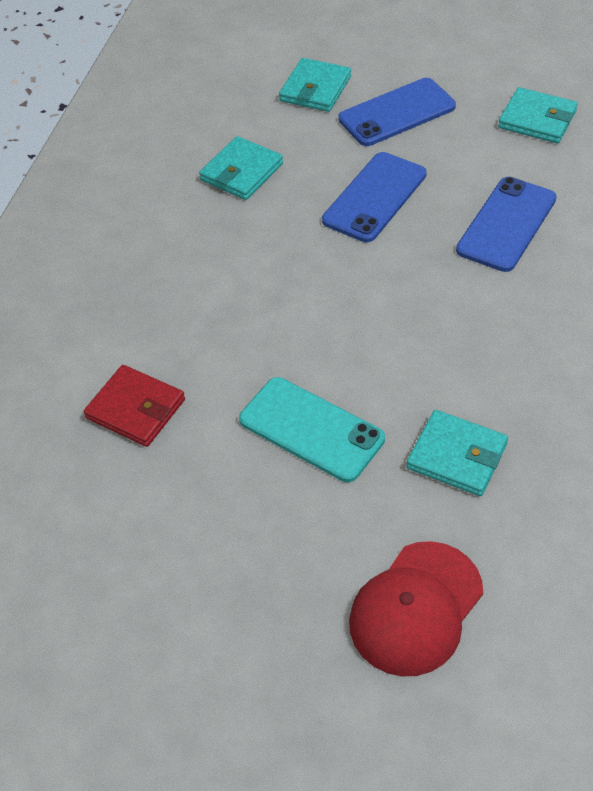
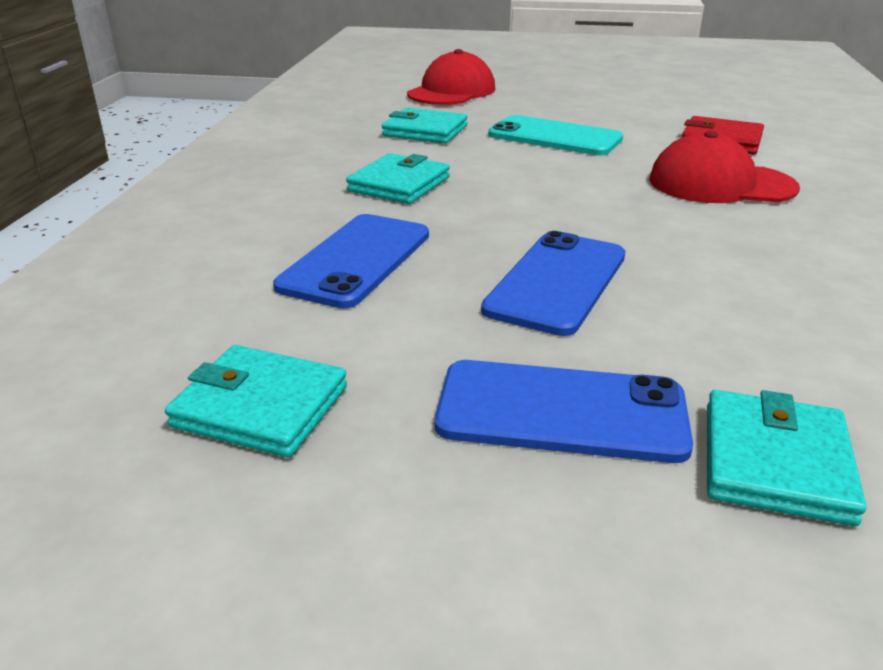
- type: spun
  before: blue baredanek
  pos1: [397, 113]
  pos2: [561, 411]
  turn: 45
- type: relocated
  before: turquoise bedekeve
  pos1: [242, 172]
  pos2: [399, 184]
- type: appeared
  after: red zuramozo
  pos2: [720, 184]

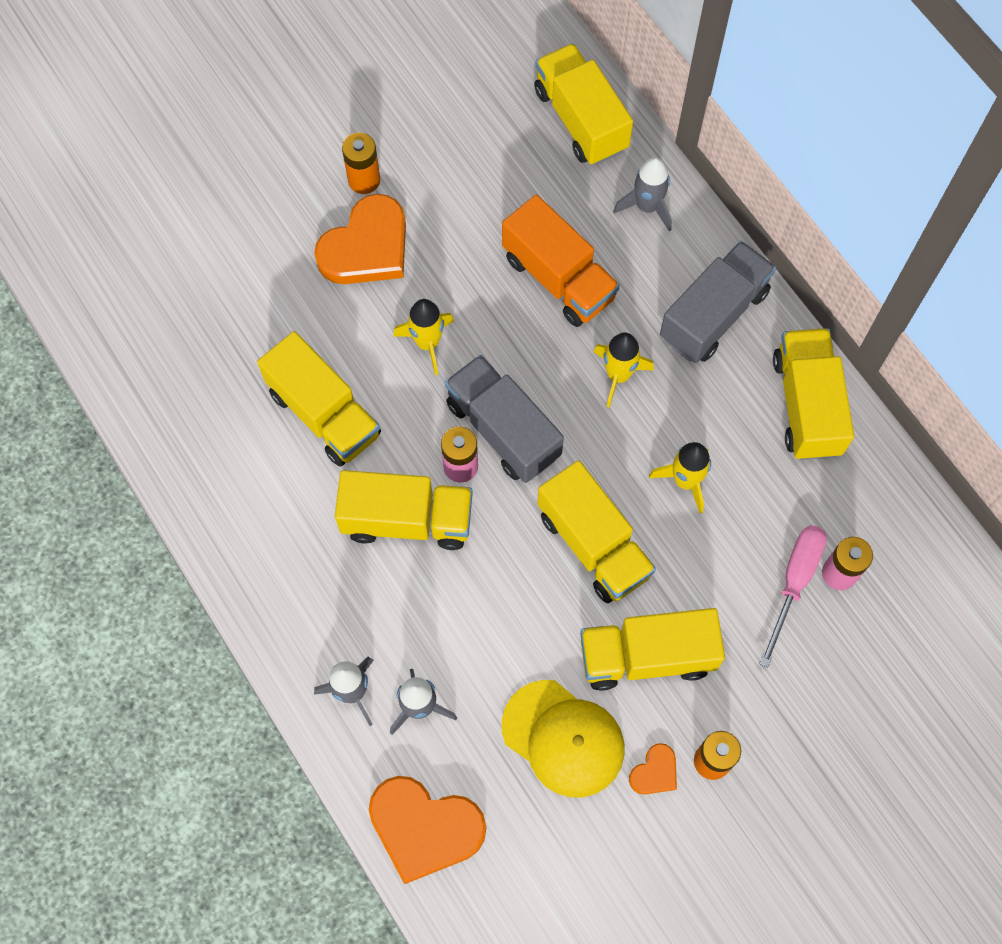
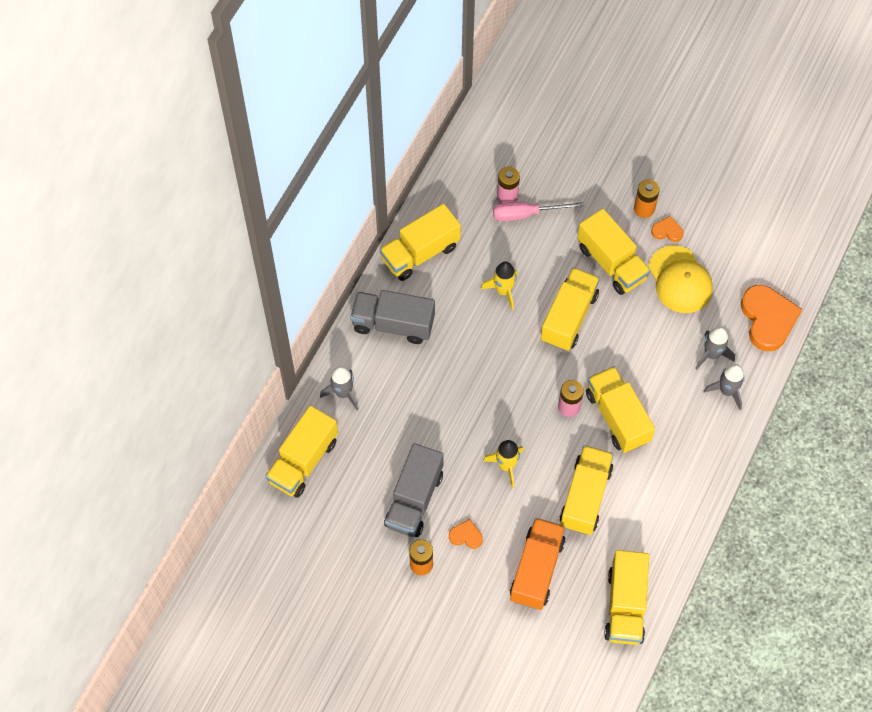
- type: size
  before: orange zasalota
  pos1: [366, 247]
  pos2: [466, 536]
  scale: 0.47
- type: relocated
  before: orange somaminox
  pos1: [558, 278]
  pos2: [536, 570]
- type: missing
  before: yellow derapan
  pos1: [618, 375]
- type: relocated
  before: grey somaminox
  pos1: [503, 430]
  pos2: [414, 499]
- type: spun
  before: yellow zuramozo
  pos1: [563, 738]
  pos2: [680, 280]
  turn: 150
- type: appeared
  after: yellow somaminox
  pos2: [625, 605]

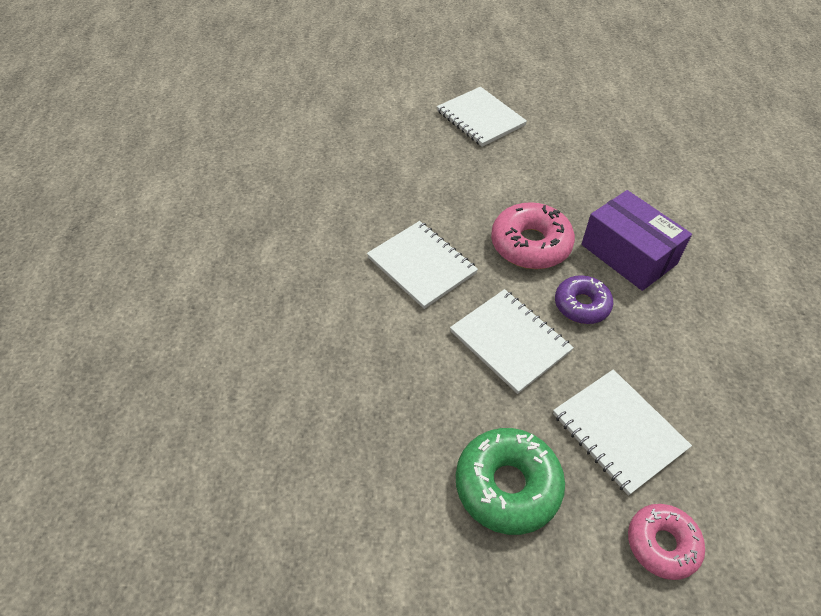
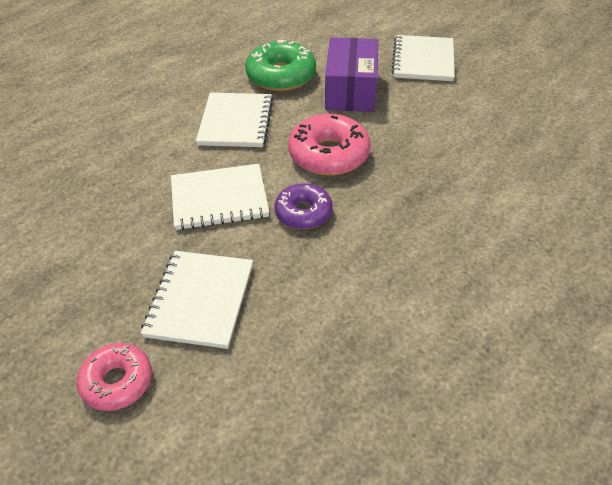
- type: relocated
  before: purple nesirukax
  pos1: [628, 254]
  pos2: [351, 90]
- type: spun
  before: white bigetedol
  pos1: [510, 341]
  pos2: [219, 199]
  turn: 75
- type: relocated
  before: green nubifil
  pos1: [507, 486]
  pos2: [281, 76]

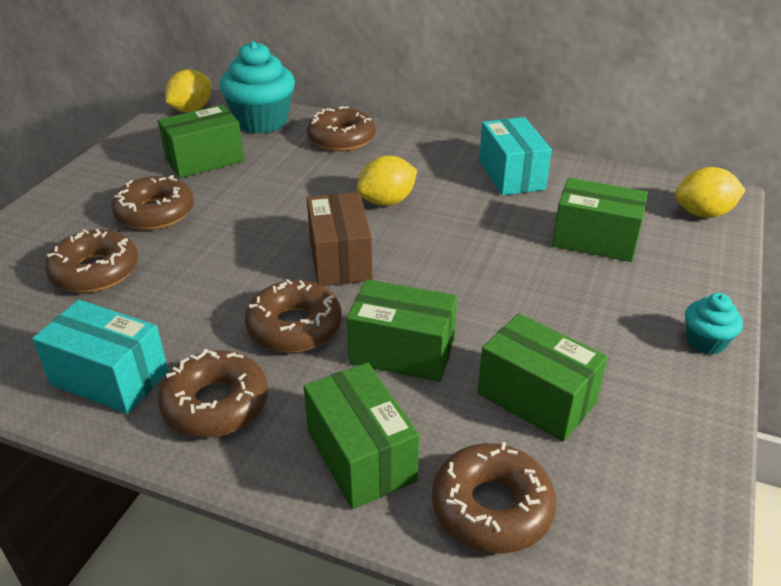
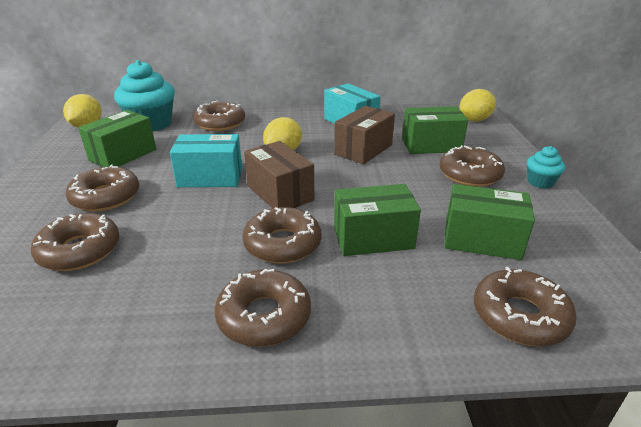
- type: relocated
  before: turquoise nesirukax
  pos1: [109, 378]
  pos2: [210, 177]
- type: missing
  before: green nesirukax
  pos1: [361, 456]
- type: appeared
  after: brown nesirukax
  pos2: [363, 149]
- type: appeared
  after: brown nubifil
  pos2: [469, 174]

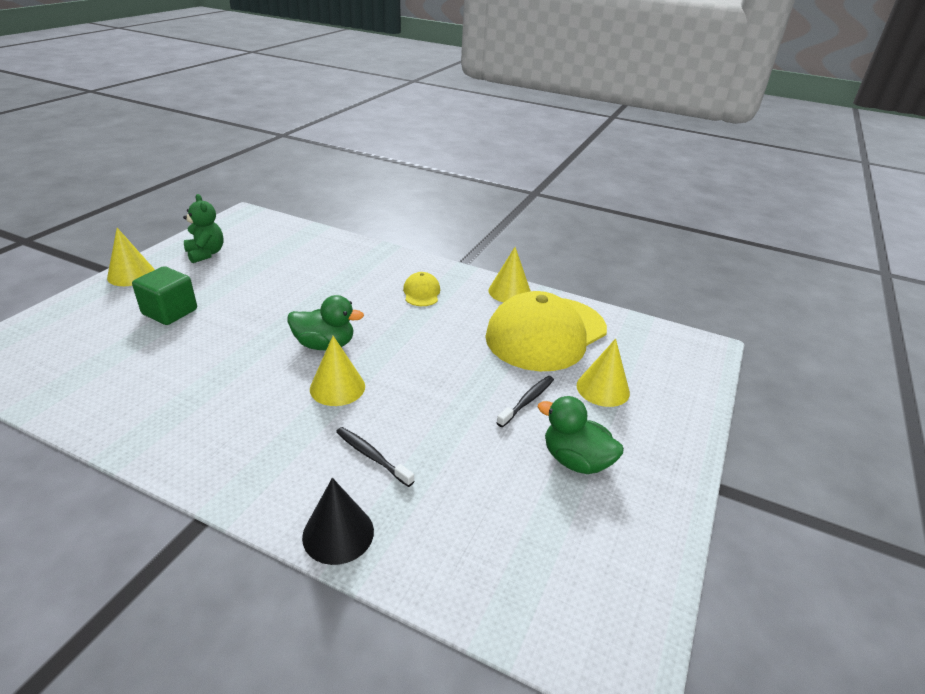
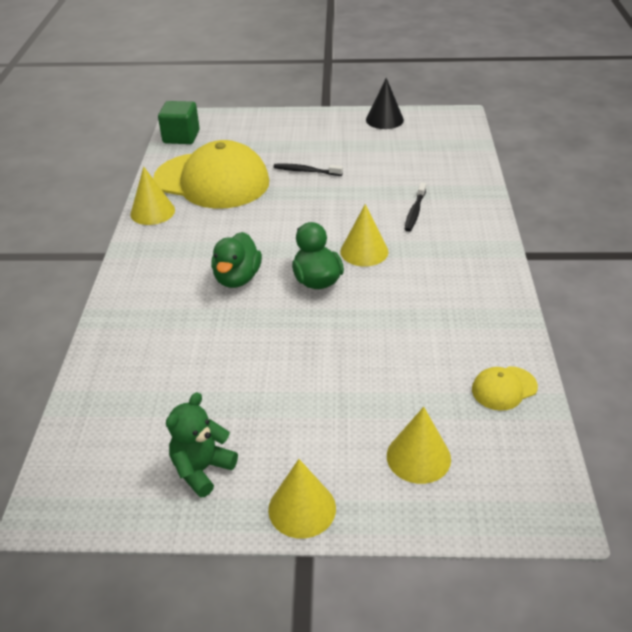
- type: relocated
  before: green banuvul
  pos1: [170, 312]
  pos2: [181, 137]
- type: relocated
  before: yellow zuramozo
  pos1: [421, 292]
  pos2: [504, 388]
- type: relocated
  before: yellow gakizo
  pos1: [603, 389]
  pos2: [418, 457]
- type: relocated
  before: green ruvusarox
  pos1: [575, 460]
  pos2: [237, 278]
- type: relocated
  before: black gakizo
  pos1: [338, 533]
  pos2: [384, 120]

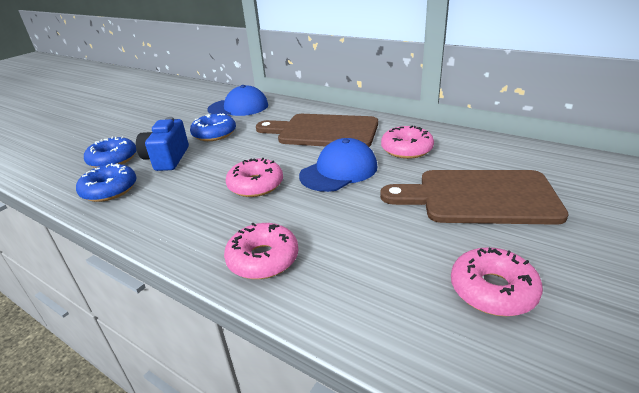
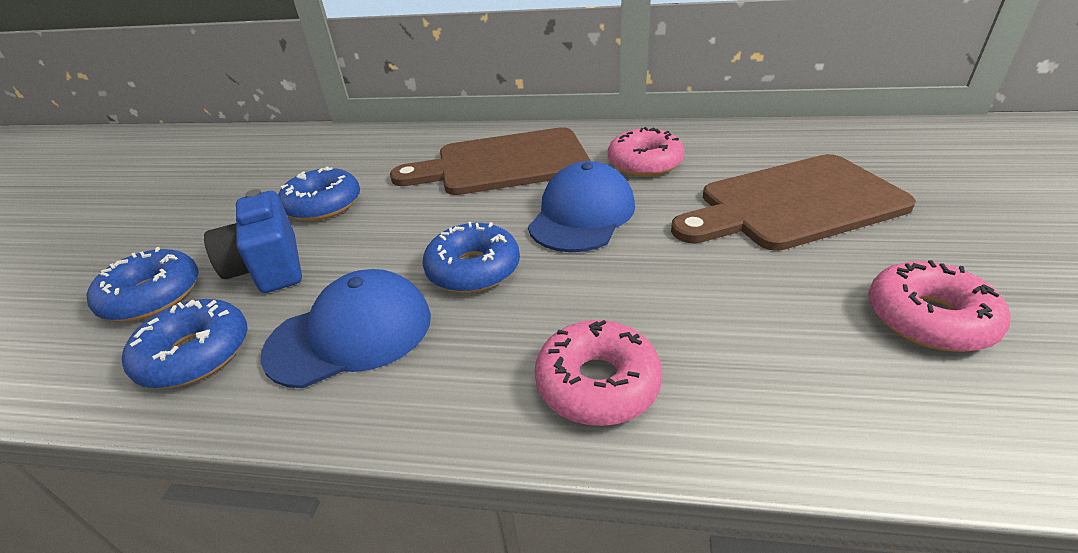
- type: relocated
  before: blue zuramozo
  pos1: [238, 107]
  pos2: [351, 334]
- type: colour
  before: pink nubifil
  after: blue nubifil
  pos1: [255, 185]
  pos2: [473, 269]

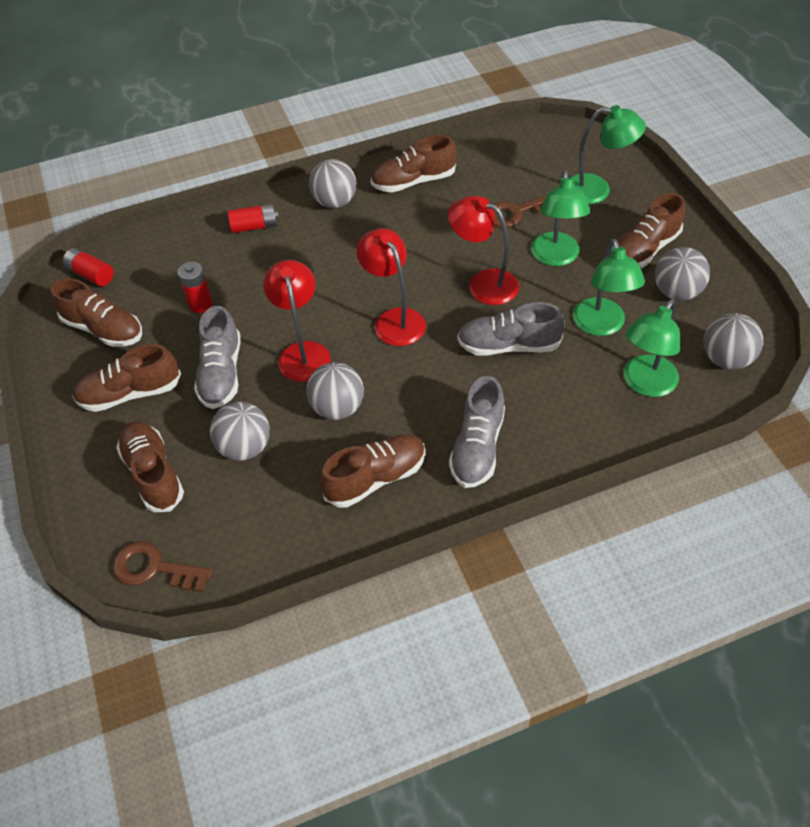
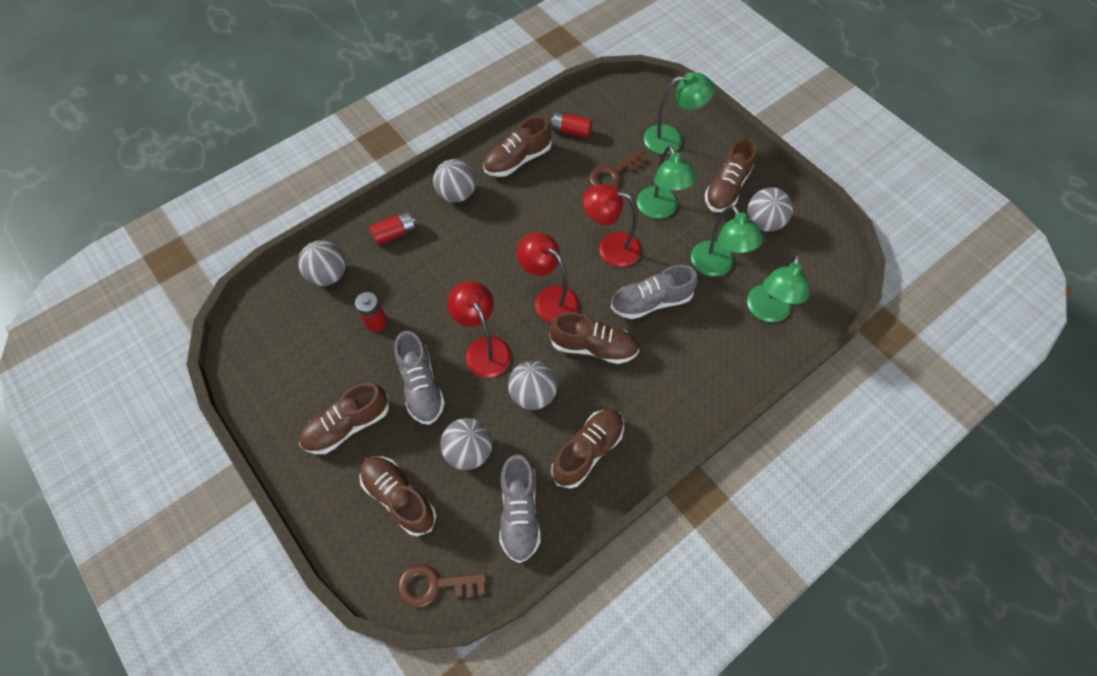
- type: relocated
  before: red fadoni
  pos1: [91, 275]
  pos2: [571, 131]
- type: relocated
  before: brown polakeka
  pos1: [104, 329]
  pos2: [593, 347]
- type: relocated
  before: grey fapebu
  pos1: [726, 359]
  pos2: [328, 275]
- type: relocated
  before: grey polakeka
  pos1: [477, 447]
  pos2: [519, 512]

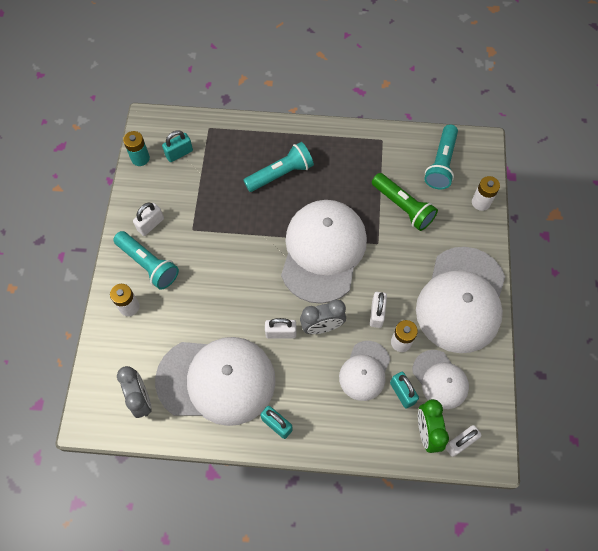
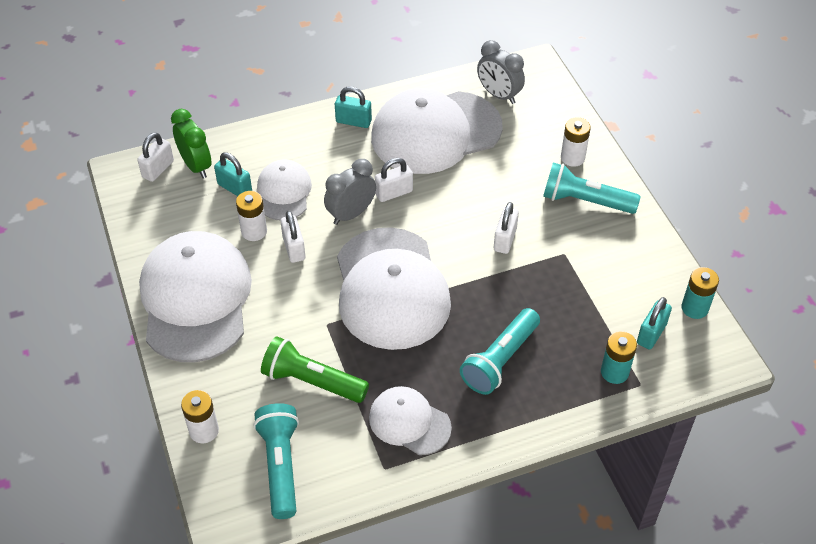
- type: relocated
  before: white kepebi
  pos1: [150, 224]
  pos2: [505, 239]
- type: relocated
  before: white zuramozo
  pos1: [440, 379]
  pos2: [409, 422]
- type: appeared
  after: turquoise fadoni
  pos2: [614, 372]

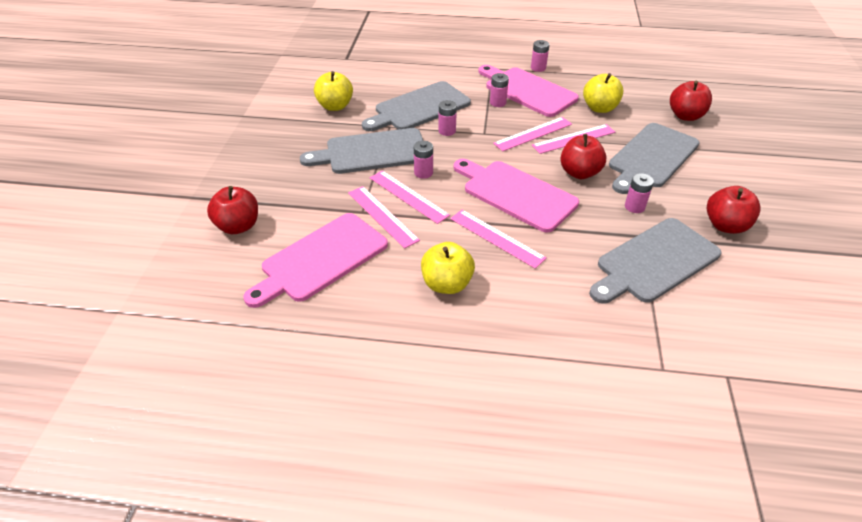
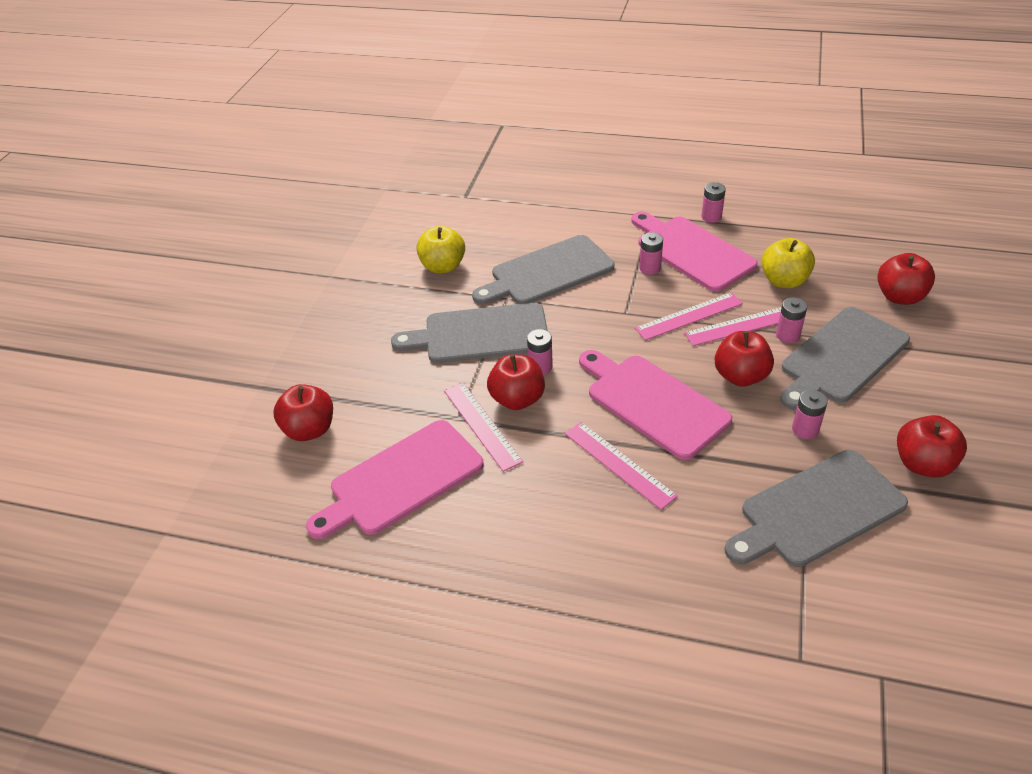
- type: relocated
  before: pink fadoni
  pos1: [447, 131]
  pos2: [788, 335]
- type: exchanged
  before: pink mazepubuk
  after: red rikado
  pos1: [408, 196]
  pos2: [517, 399]
- type: missing
  before: yellow rikado
  pos1: [447, 284]

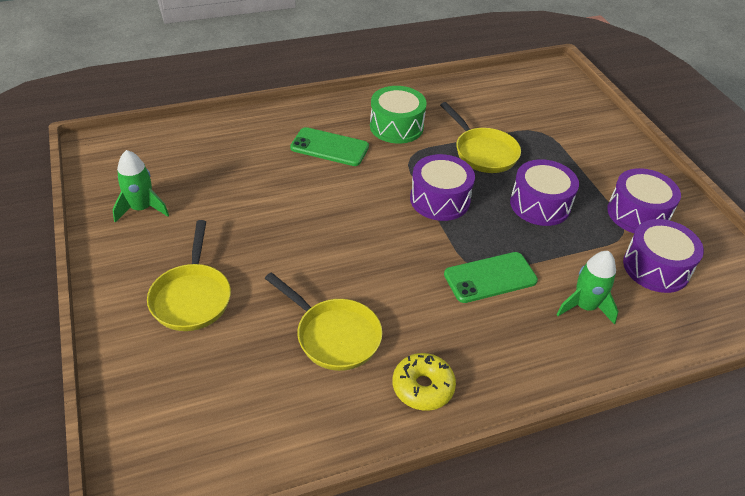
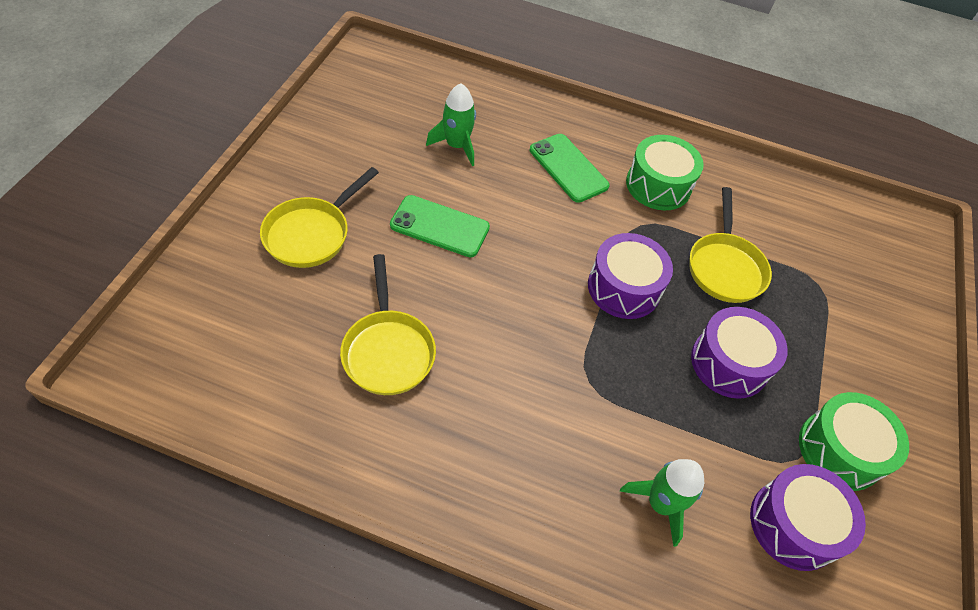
- type: relocated
  before: green derapan
  pos1: [141, 208]
  pos2: [456, 146]
- type: colour
  before: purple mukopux
  after: green mukopux
  pos1: [637, 214]
  pos2: [839, 450]
- type: relocated
  before: green baredanek
  pos1: [490, 277]
  pos2: [440, 226]
- type: missing
  before: yellow nubifil
  pos1: [423, 387]

